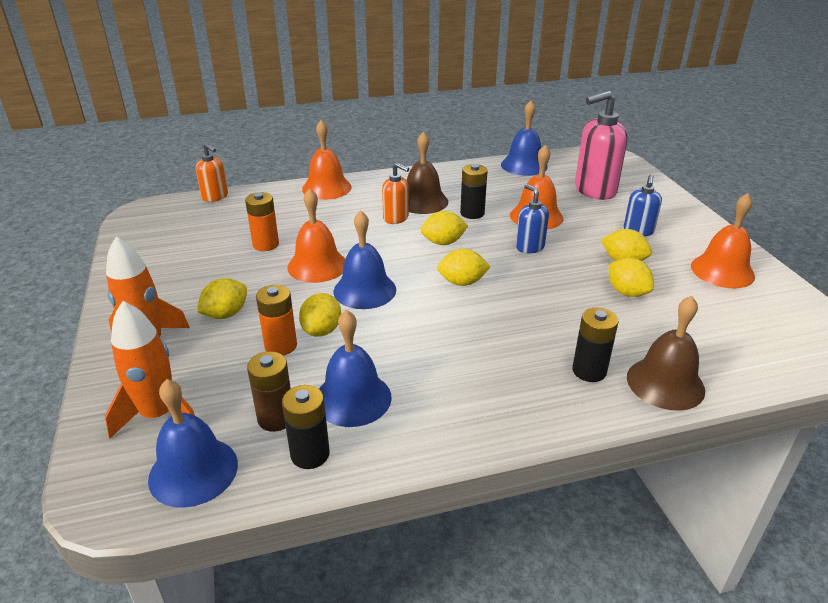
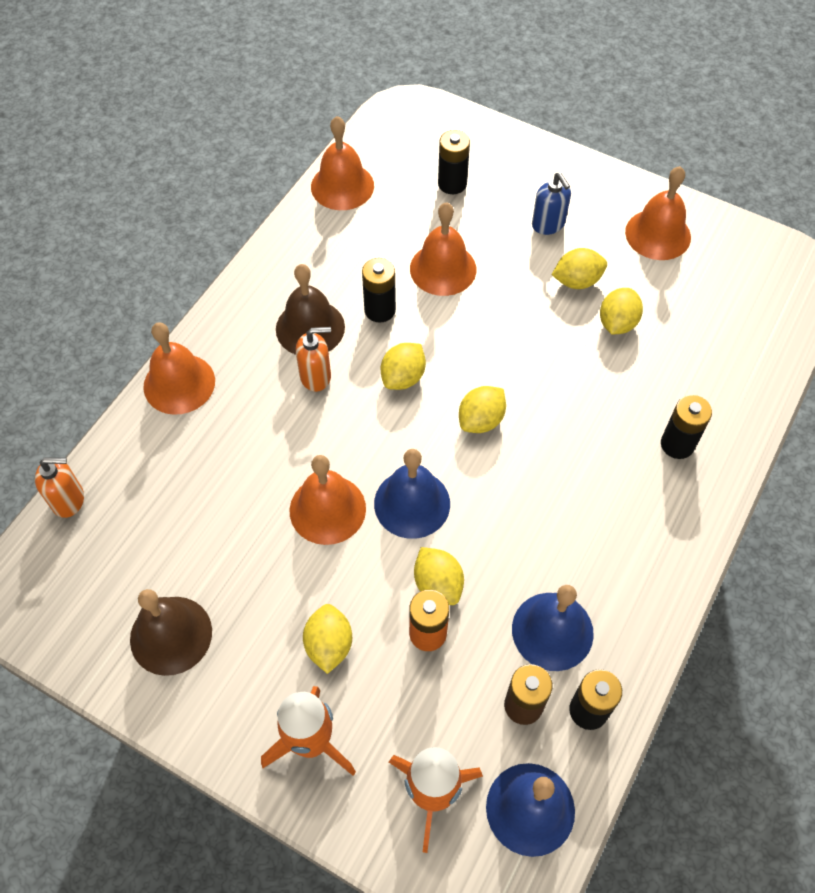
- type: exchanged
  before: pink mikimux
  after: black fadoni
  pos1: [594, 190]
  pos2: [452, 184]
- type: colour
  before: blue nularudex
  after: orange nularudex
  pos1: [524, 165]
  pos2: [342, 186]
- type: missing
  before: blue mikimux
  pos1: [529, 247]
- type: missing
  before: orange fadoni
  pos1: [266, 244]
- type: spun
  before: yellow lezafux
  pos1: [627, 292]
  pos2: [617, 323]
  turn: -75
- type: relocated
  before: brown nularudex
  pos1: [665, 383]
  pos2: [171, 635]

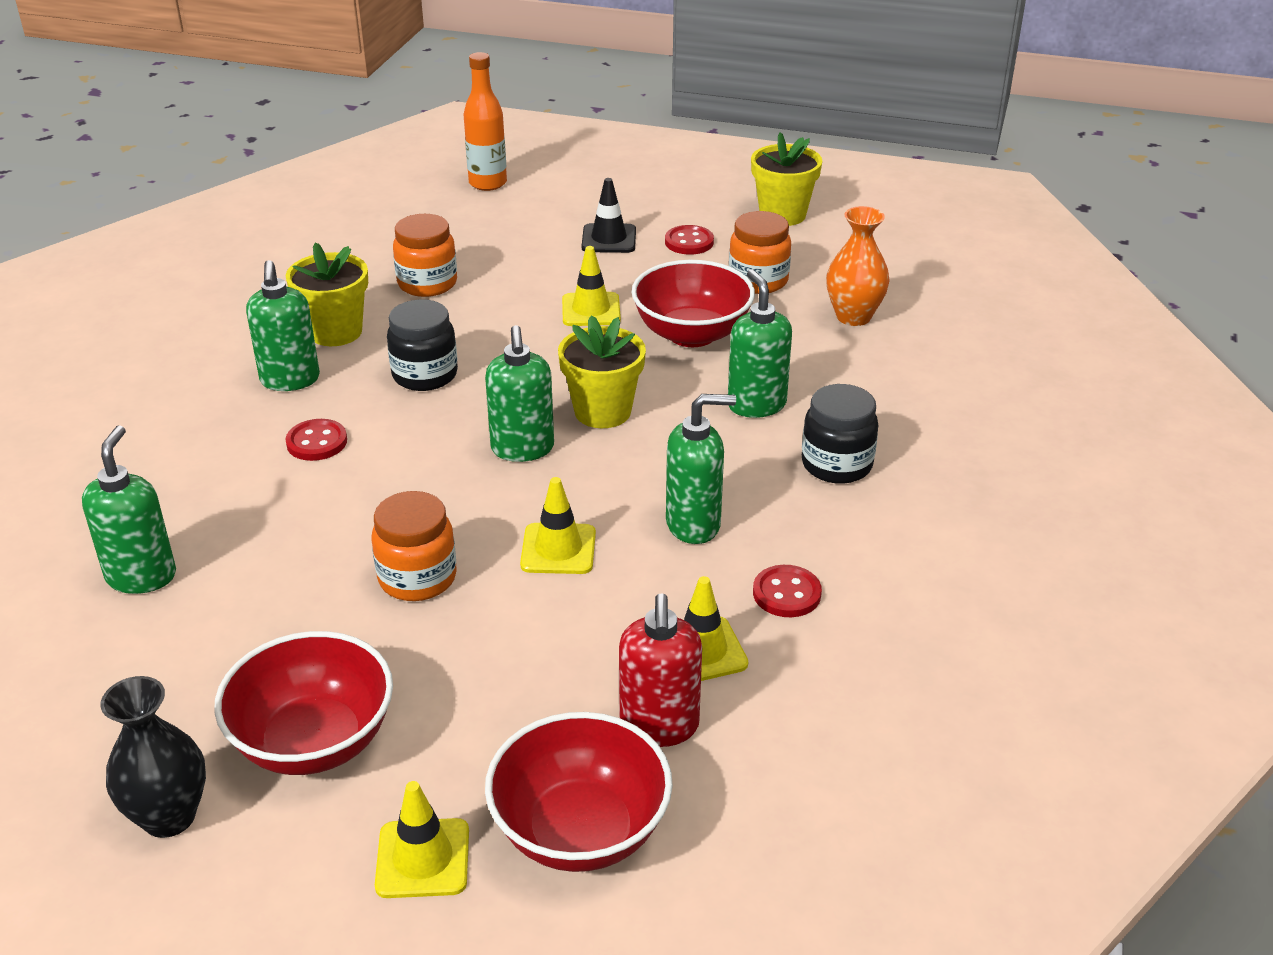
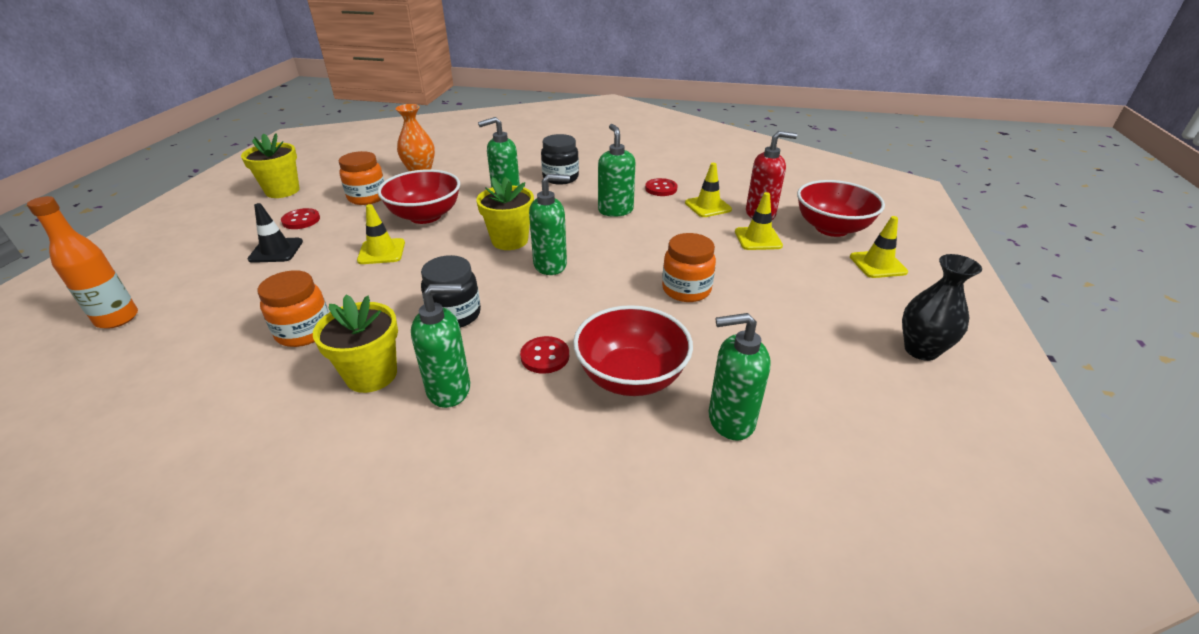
- type: relocated
  before: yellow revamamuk
  pos1: [558, 549]
  pos2: [758, 239]
- type: relocated
  before: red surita
  pos1: [314, 741]
  pos2: [631, 377]

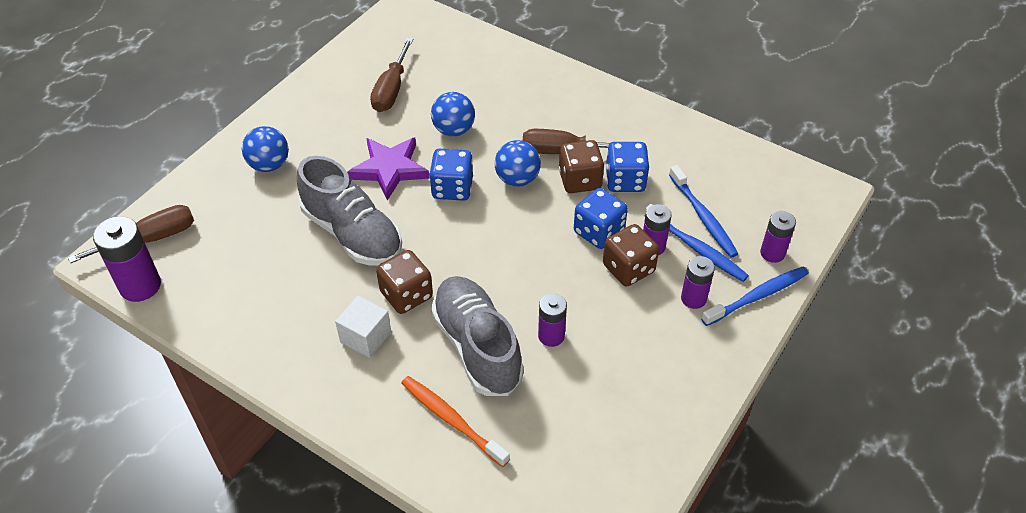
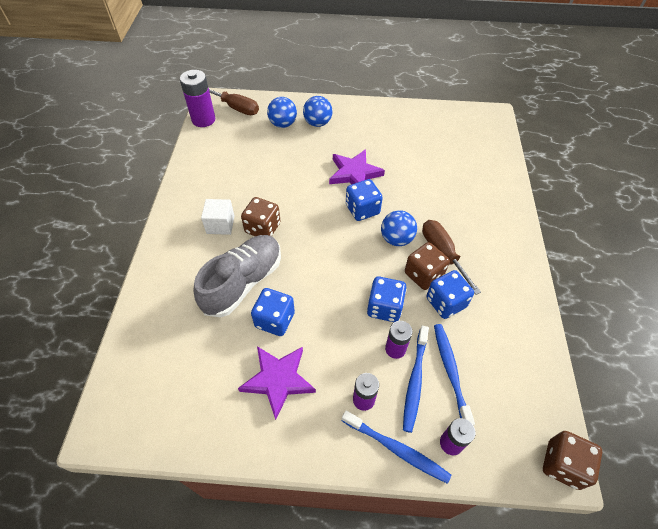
- type: missing
  before: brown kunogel
  pos1: [391, 90]
- type: relocated
  before: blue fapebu
  pos1: [454, 130]
  pos2: [283, 124]
- type: missing
  before: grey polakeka
  pos1: [353, 233]
- type: spun
  before: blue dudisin
  pos1: [703, 217]
  pos2: [450, 372]
  turn: 135
- type: relocated
  before: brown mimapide
  pos1: [628, 268]
  pos2: [562, 464]
- type: exchanged
  before: purple fadoni
  after: blue mimapide
  pos1: [551, 336]
  pos2: [274, 320]
- type: missing
  before: orange dudisin
  pos1: [452, 420]
- type: appeared
  after: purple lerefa
  pos2: [278, 380]

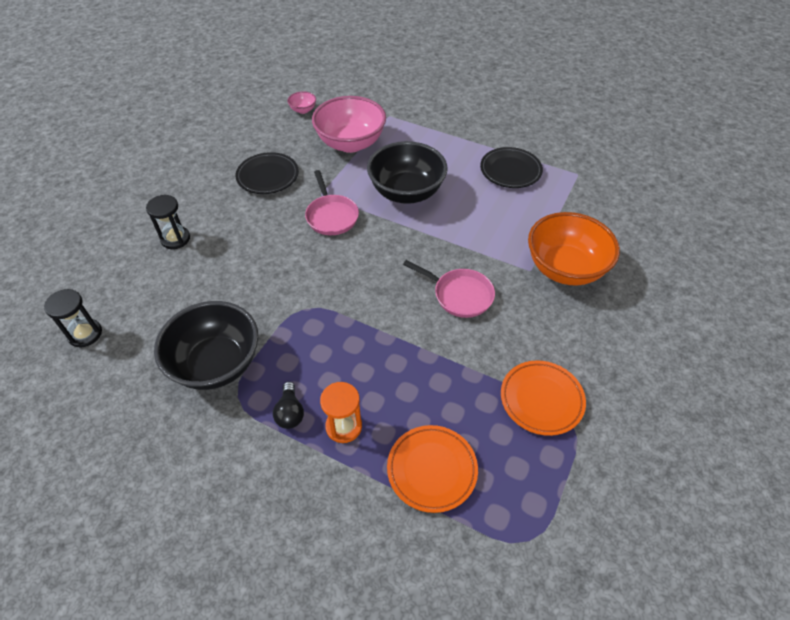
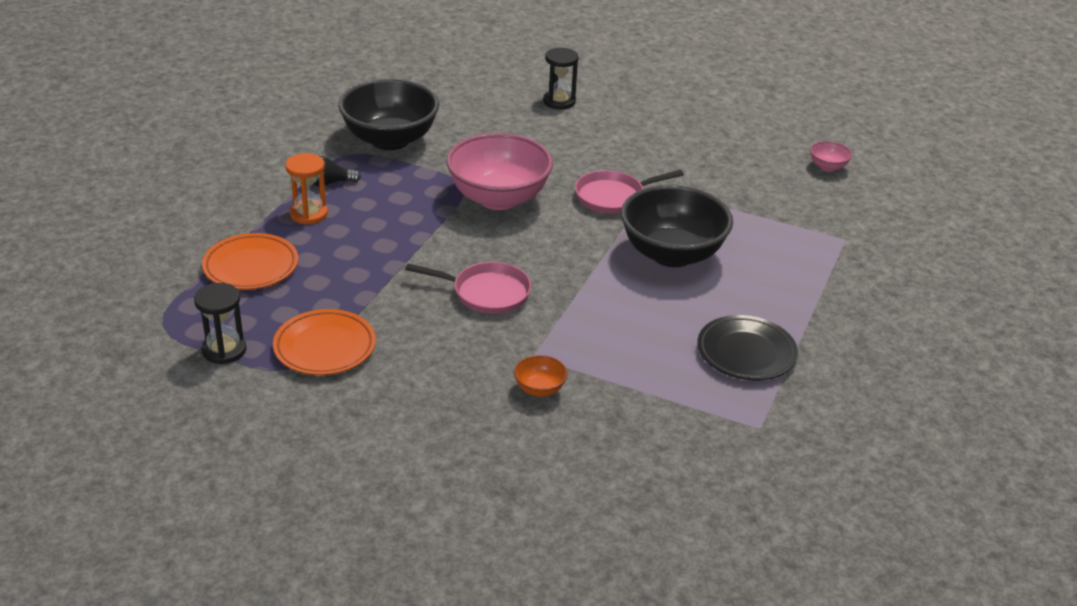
- type: relocated
  before: pink surita
  pos1: [350, 143]
  pos2: [498, 198]
- type: missing
  before: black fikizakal
  pos1: [268, 176]
- type: size
  before: orange surita
  pos1: [565, 268]
  pos2: [539, 389]
  scale: 0.42
- type: spun
  before: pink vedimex
  pos1: [459, 295]
  pos2: [486, 293]
  turn: -105
- type: relocated
  before: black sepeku
  pos1: [85, 334]
  pos2: [224, 350]

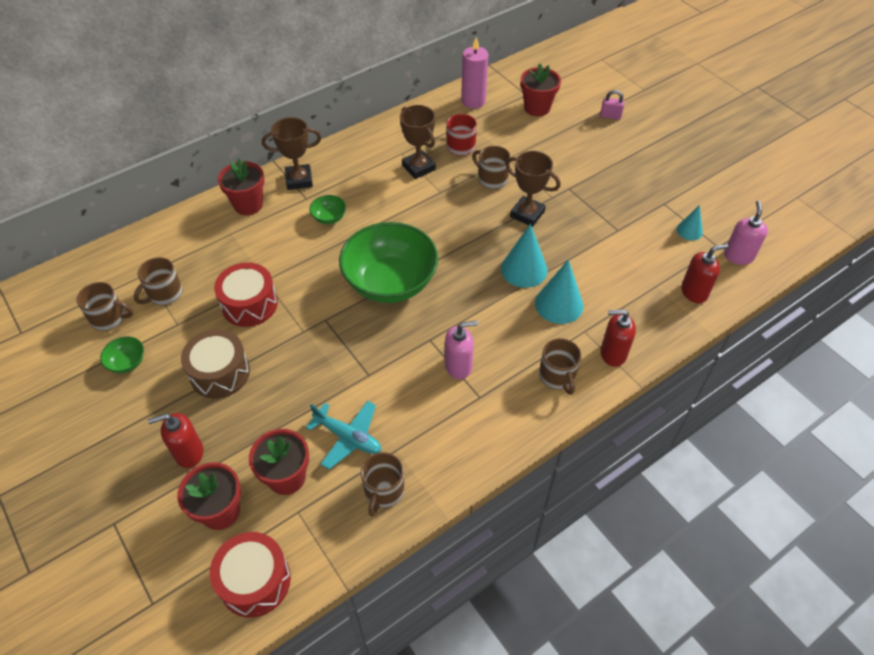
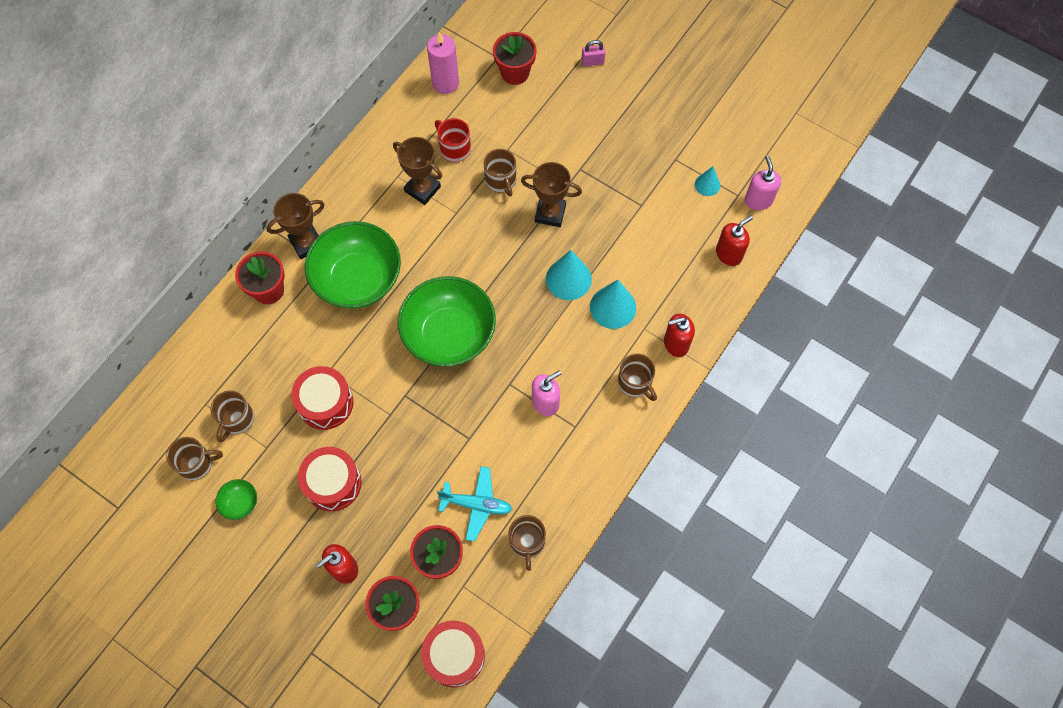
- type: spun
  before: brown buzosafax
  pos1: [491, 179]
  pos2: [501, 181]
  turn: -135
- type: size
  before: green surita
  pos1: [329, 217]
  pos2: [358, 279]
  scale: 2.46
- type: colour
  before: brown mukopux
  after: red mukopux
  pos1: [220, 373]
  pos2: [333, 483]

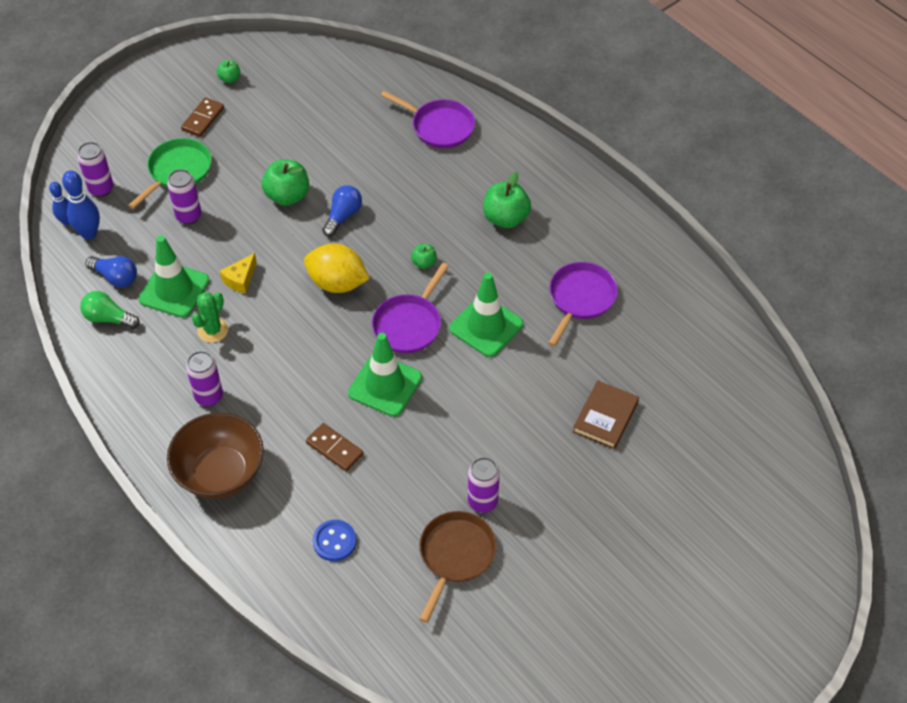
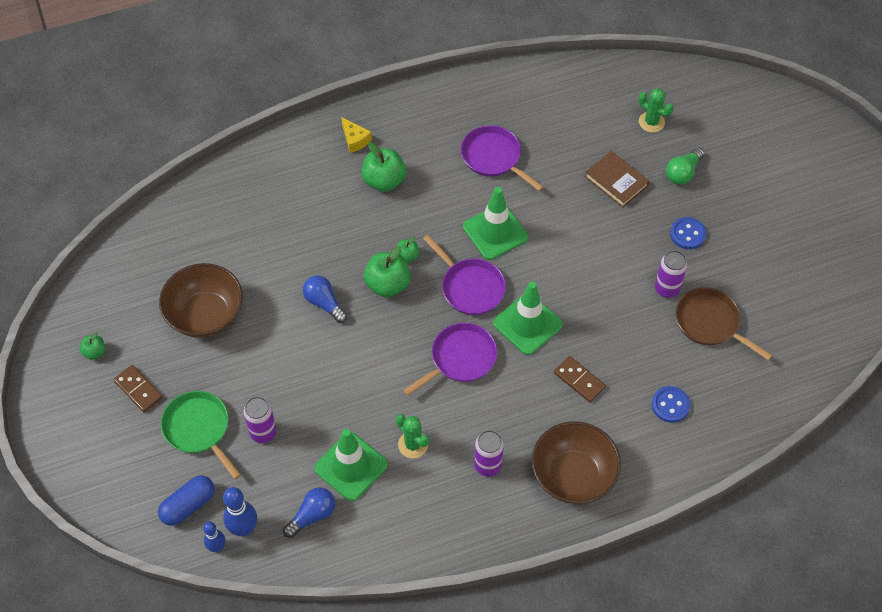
- type: relocated
  before: purple vedimex
  pos1: [439, 127]
  pos2: [460, 359]
- type: exchanged
  before: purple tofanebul
  after: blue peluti
  pos1: [101, 189]
  pos2: [188, 505]
- type: relocated
  before: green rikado
  pos1: [287, 196]
  pos2: [388, 284]
- type: missing
  before: yellow lezafux
  pos1: [337, 283]
- type: relocated
  before: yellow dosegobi
  pos1: [240, 279]
  pos2: [355, 140]
- type: relocated
  before: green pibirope
  pos1: [108, 318]
  pos2: [683, 173]
- type: spun
  before: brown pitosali
  pos1: [334, 449]
  pos2: [579, 380]
  turn: 75
- type: appeared
  after: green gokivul
  pos2: [651, 122]
- type: appeared
  after: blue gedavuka
  pos2: [687, 234]
- type: appeared
  after: brown surita
  pos2: [206, 315]

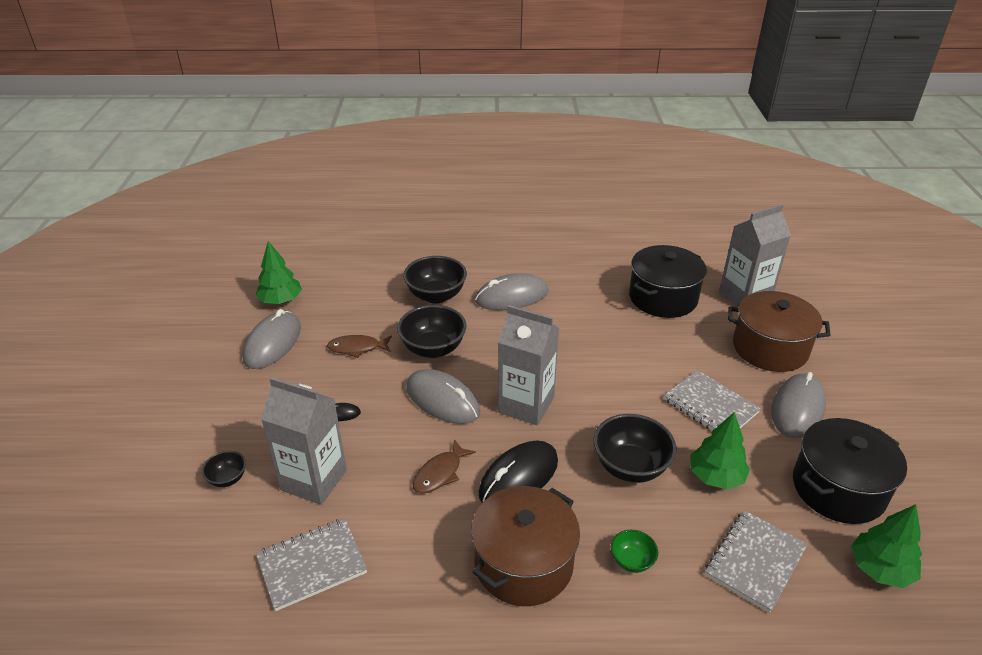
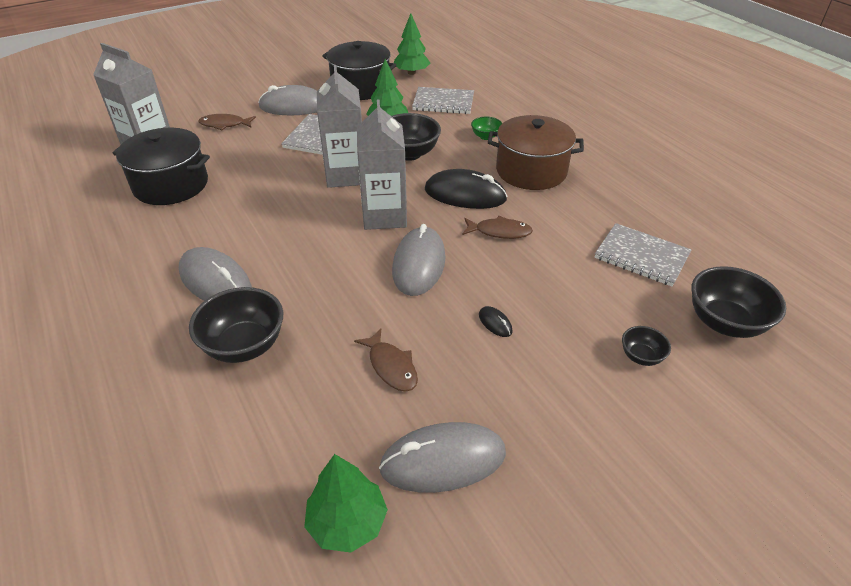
- type: exchanged
  before: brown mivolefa
  after: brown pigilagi
  pos1: [770, 348]
  pos2: [225, 124]
- type: relocated
  before: black surita
  pos1: [433, 349]
  pos2: [725, 323]
- type: relocated
  before: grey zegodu
  pos1: [314, 480]
  pos2: [346, 175]

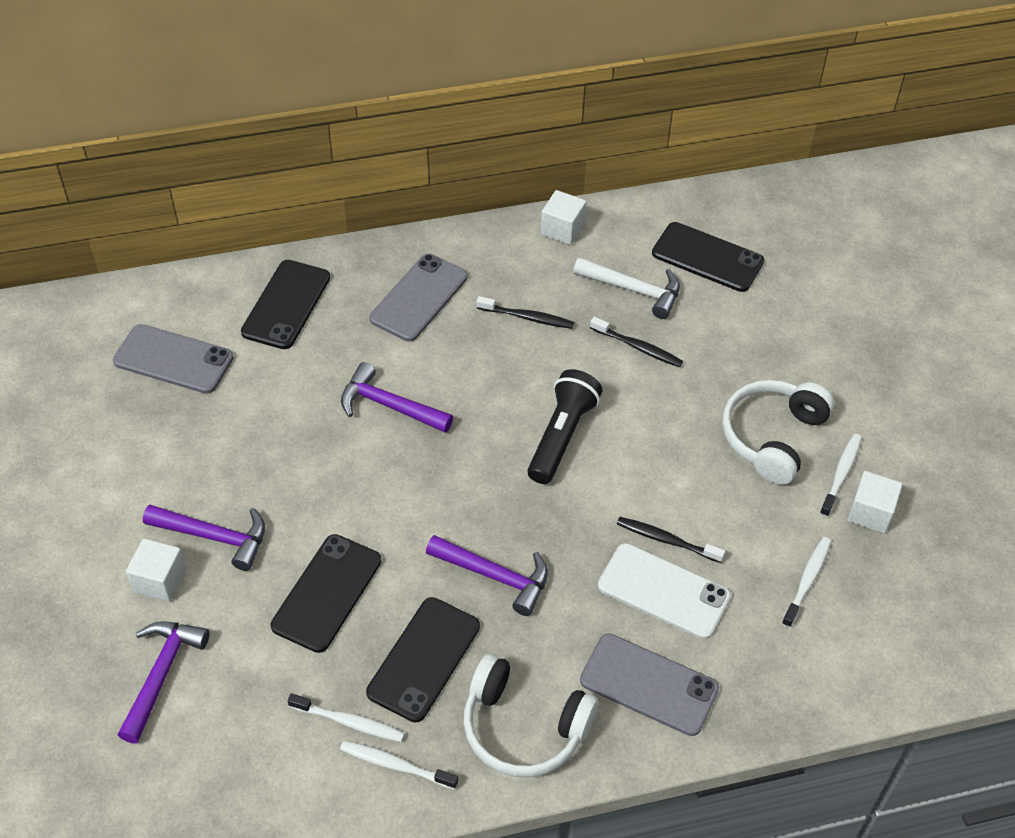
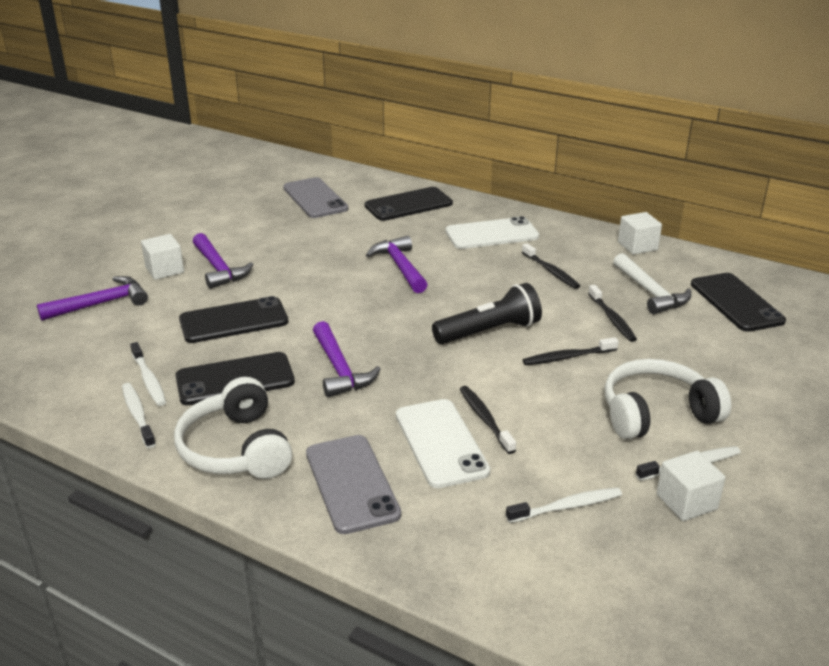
- type: colour
  before: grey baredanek
  after: white baredanek
  pos1: [419, 298]
  pos2: [492, 234]
- type: appeared
  after: black dudisin
  pos2: [567, 357]

